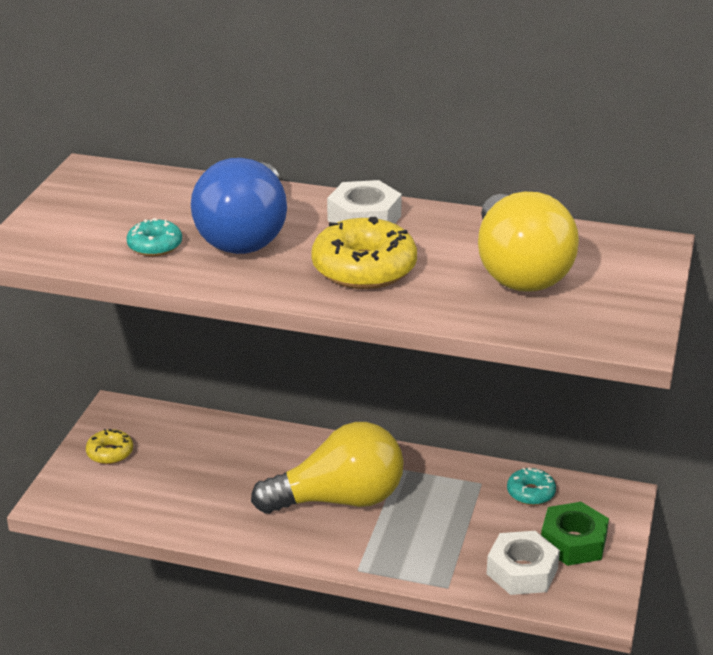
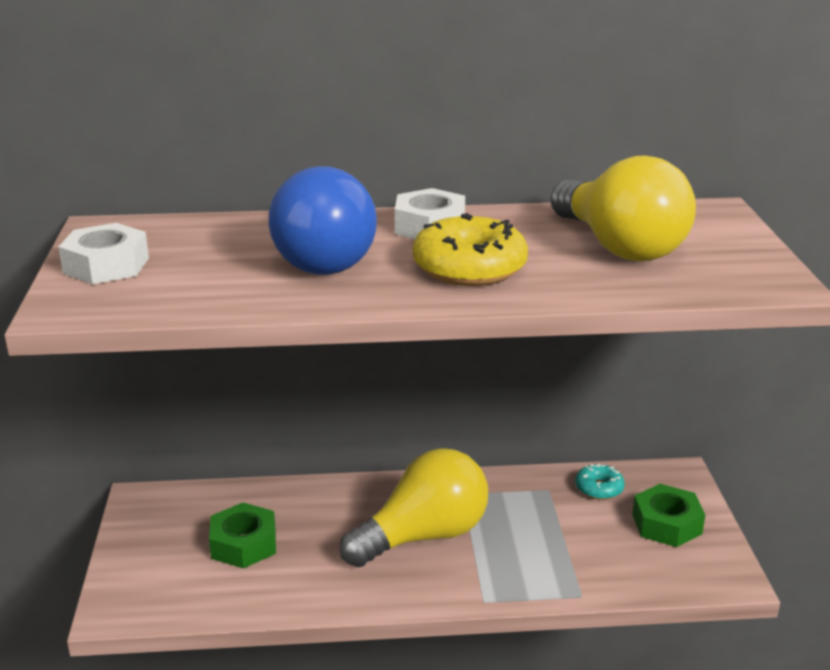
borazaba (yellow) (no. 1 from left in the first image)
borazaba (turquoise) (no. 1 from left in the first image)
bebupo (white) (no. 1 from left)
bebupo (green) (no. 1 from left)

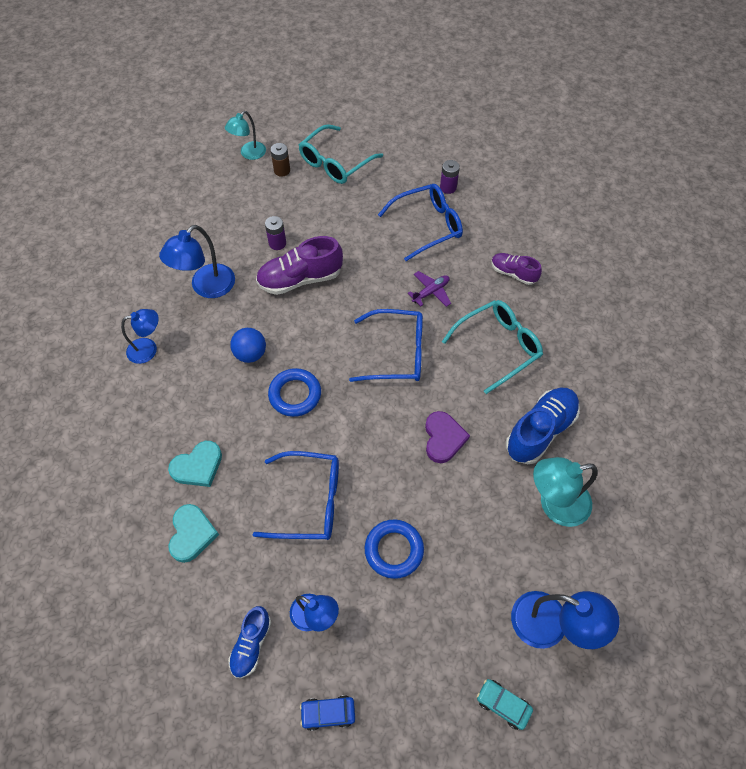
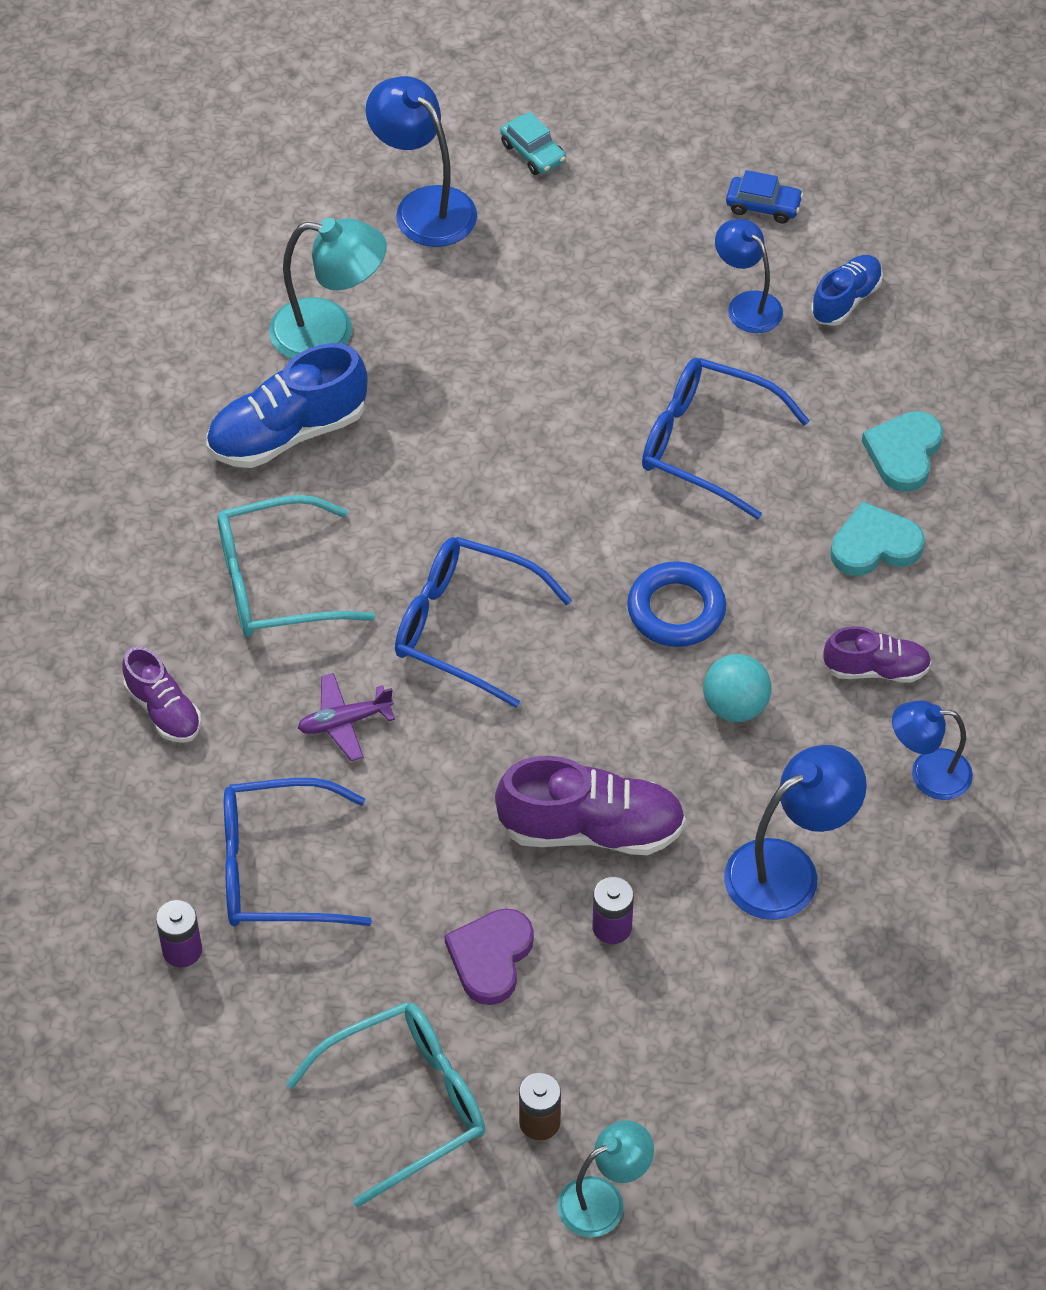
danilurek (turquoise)
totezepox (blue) (no. 2 from left in the first image)
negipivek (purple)
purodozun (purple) (no. 3 from left)

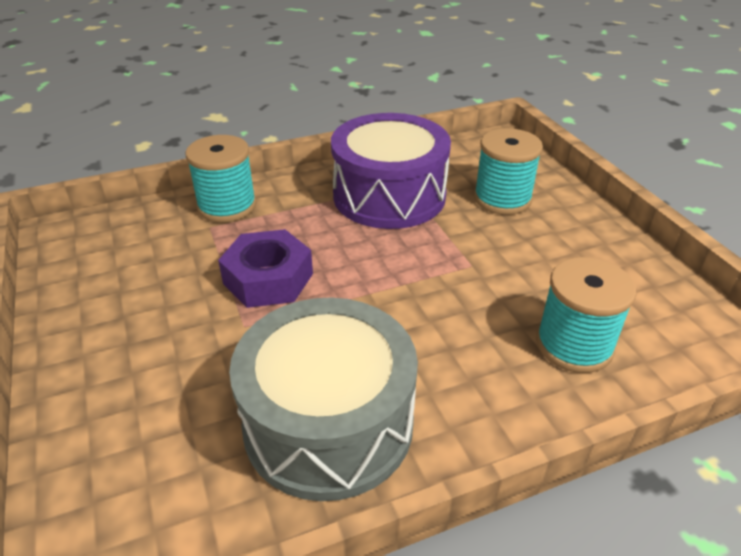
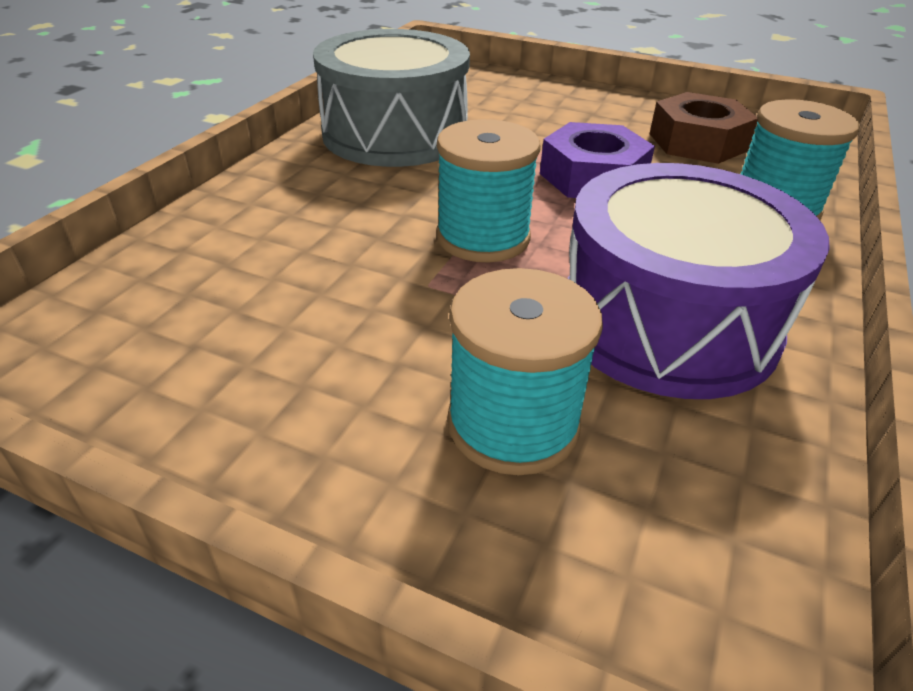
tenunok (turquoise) (no. 1 from left)
bebupo (brown)

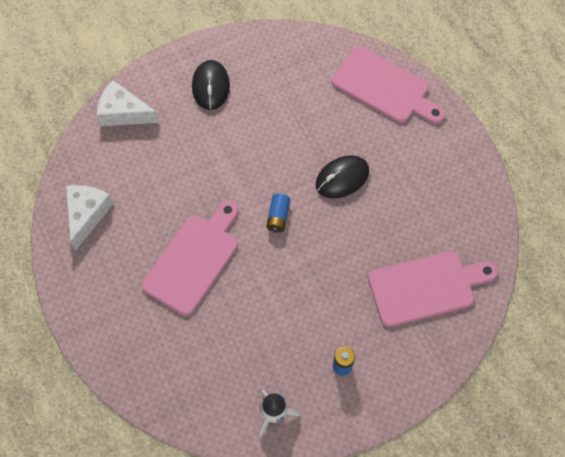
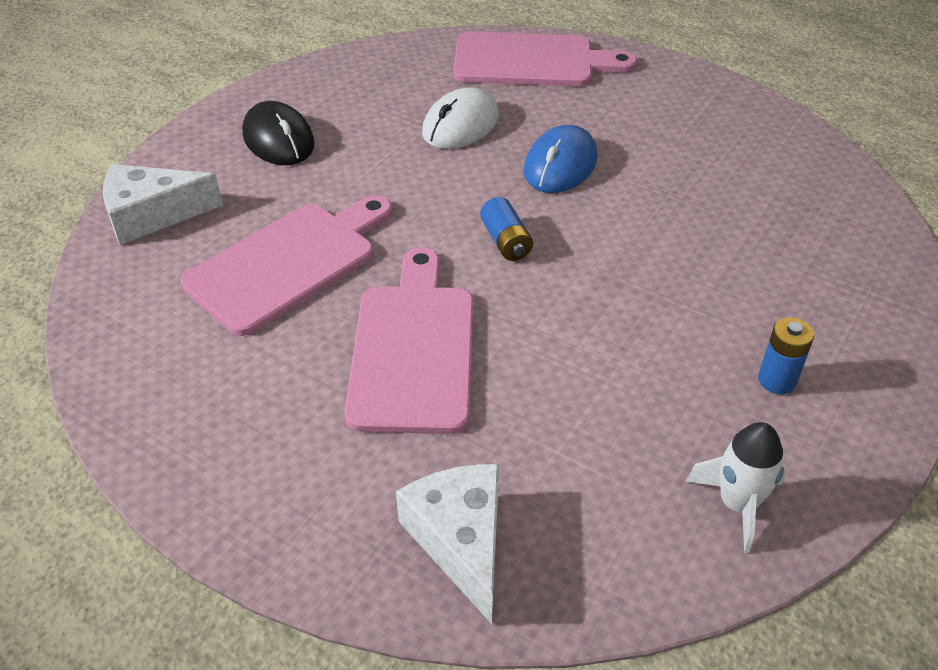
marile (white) (no. 2 from left)
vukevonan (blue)
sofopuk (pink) (no. 1 from left)
vukevonan (white)

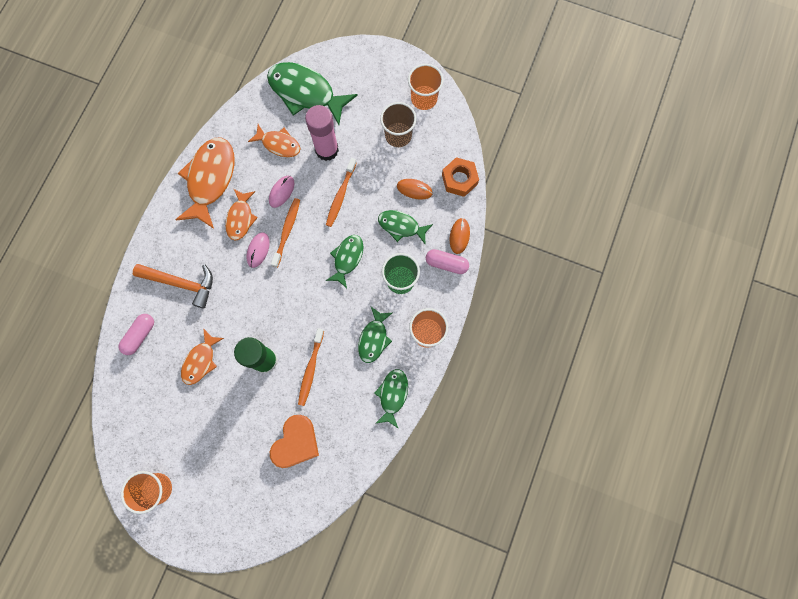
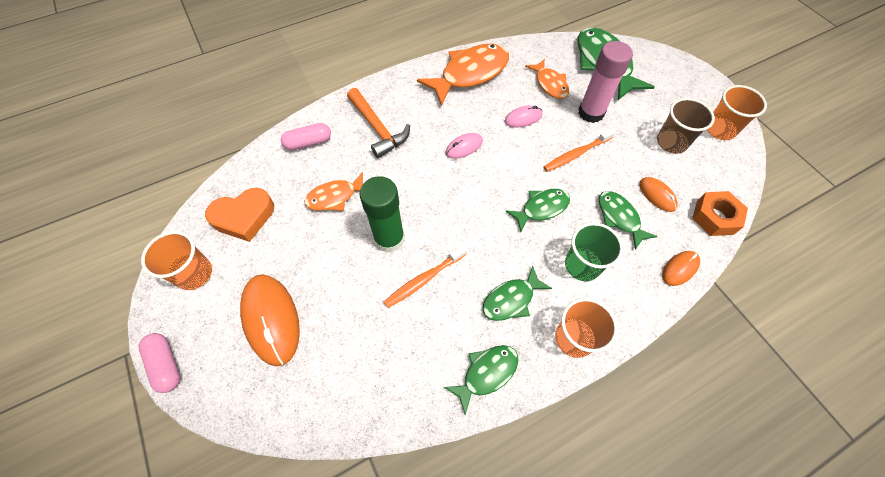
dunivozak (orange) (no. 3 from left in the first image)
negipivek (orange)
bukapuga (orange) (no. 1 from left in the first image)
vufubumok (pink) (no. 1 from left)
vukevonan (orange) (no. 1 from left)

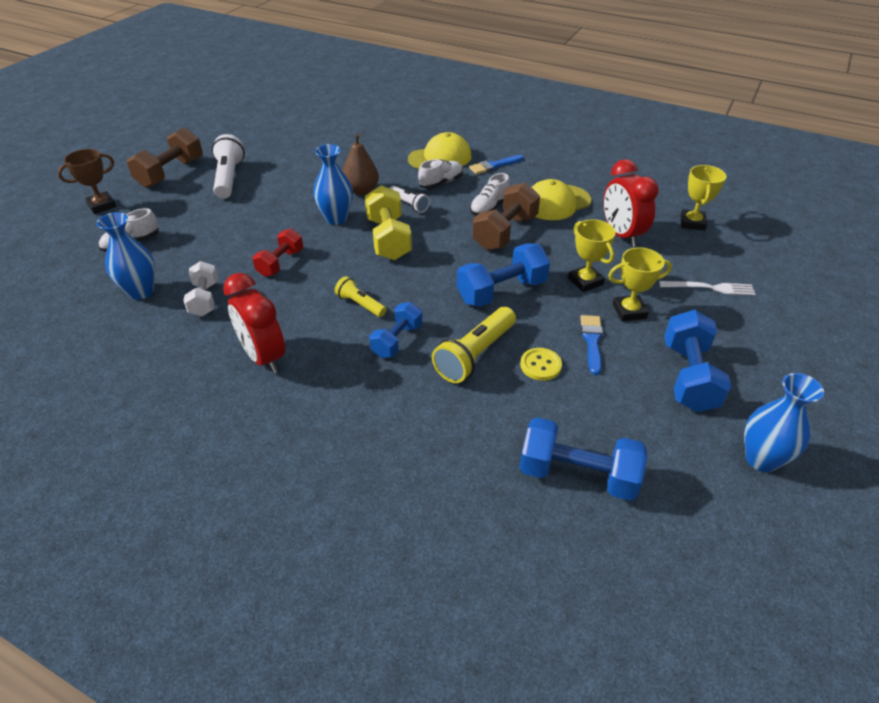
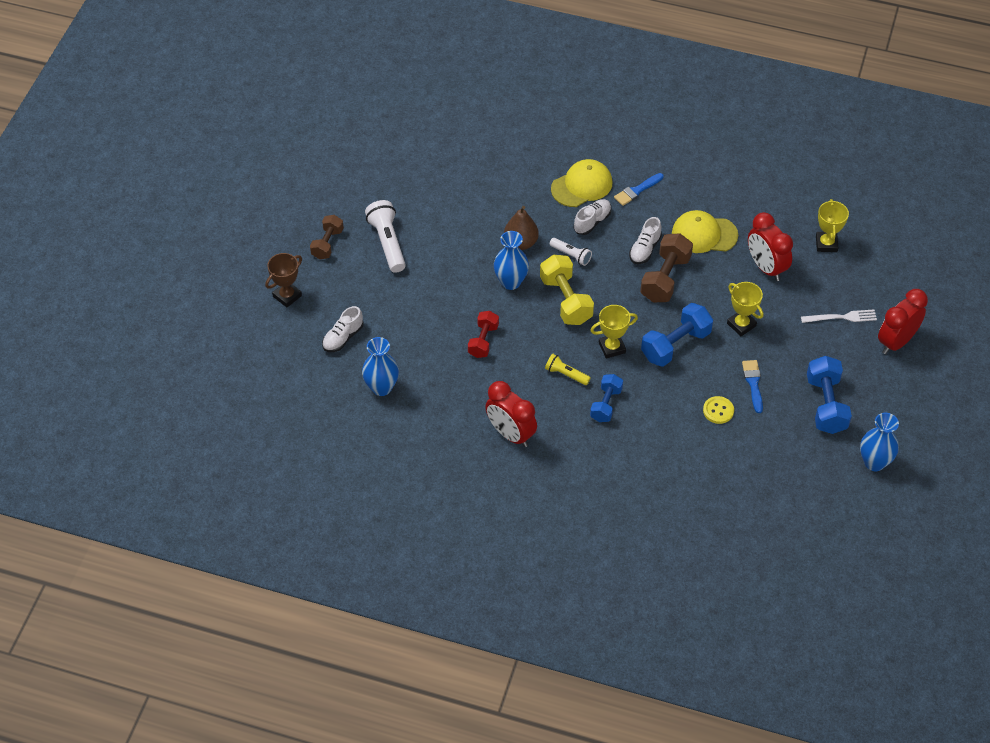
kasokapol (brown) (no. 1 from left)
kasokapol (white)
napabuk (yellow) (no. 2 from left in the first image)
kasokapol (blue) (no. 3 from left in the first image)
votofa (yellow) (no. 2 from left)
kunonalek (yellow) (no. 1 from left)
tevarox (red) (no. 3 from left)

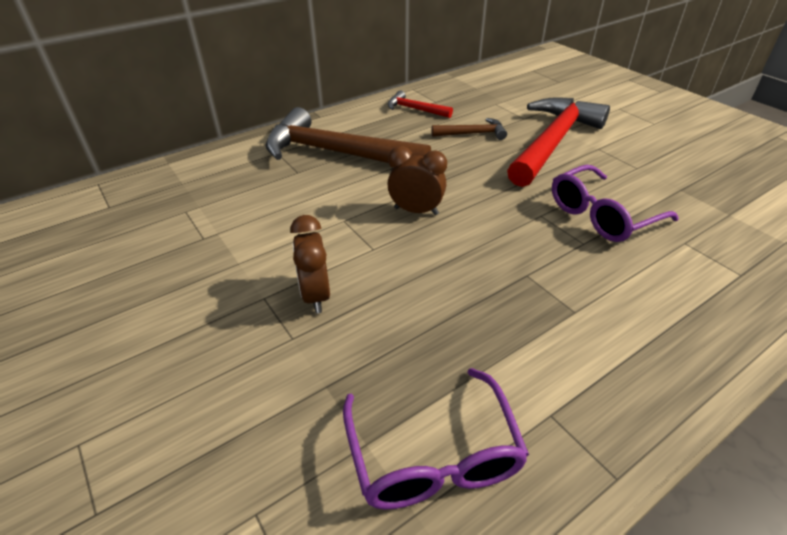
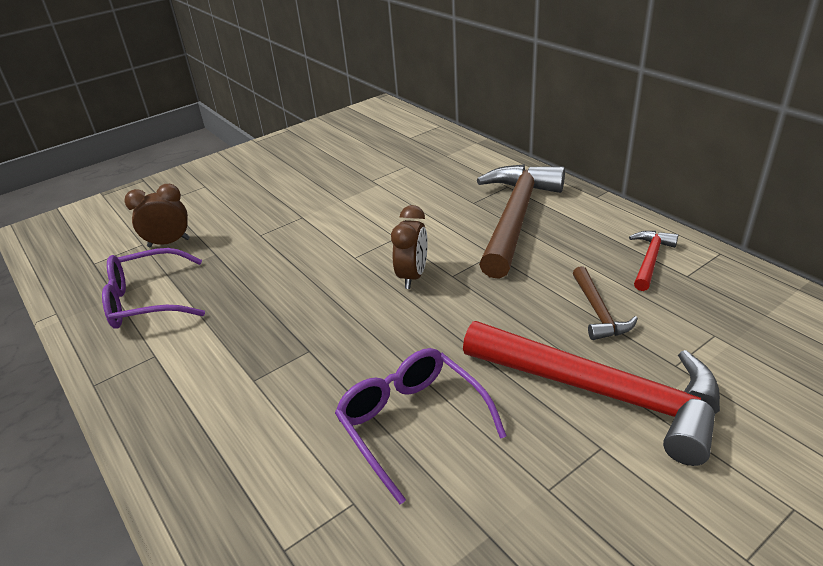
tevarox (brown) (no. 1 from left)

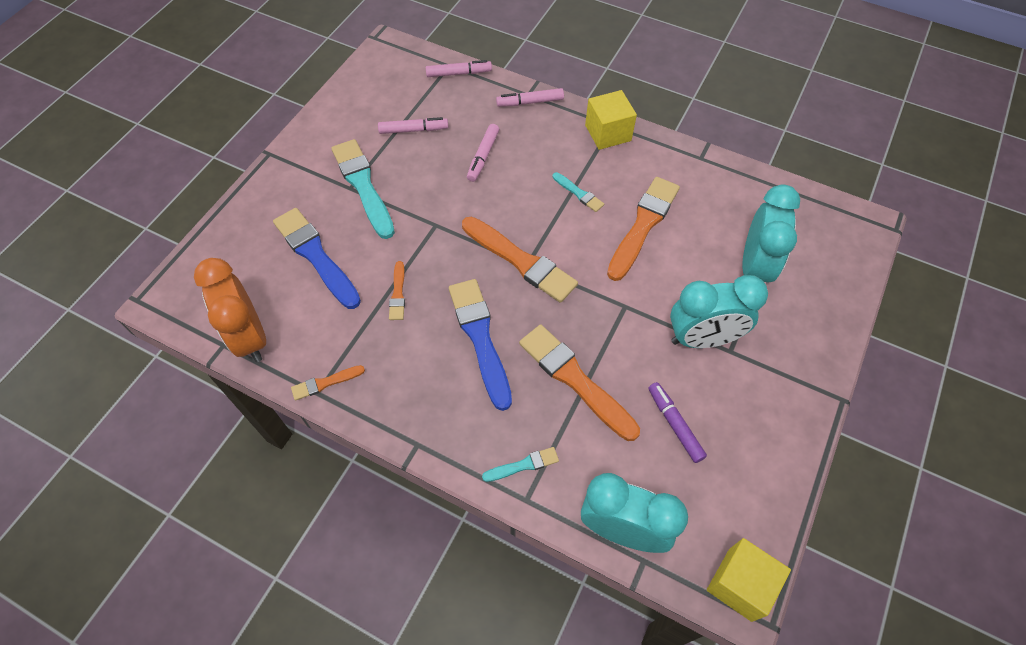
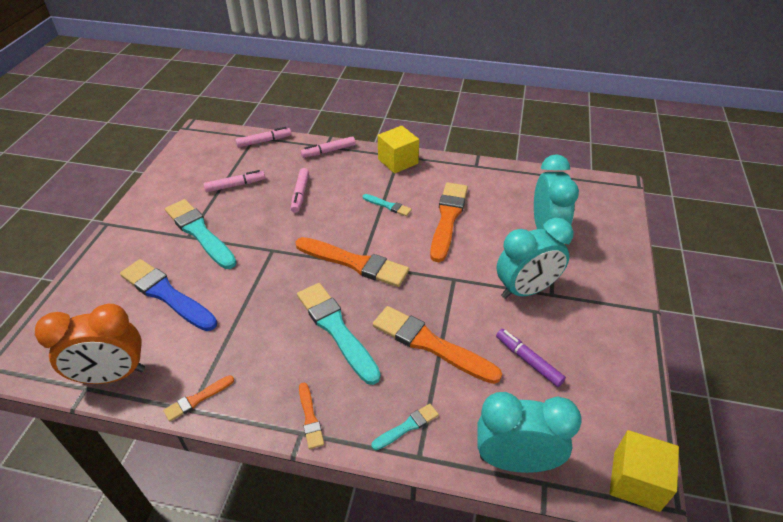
tevarox (orange)
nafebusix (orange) (no. 2 from left)
nafebusix (turquoise) (no. 2 from left)

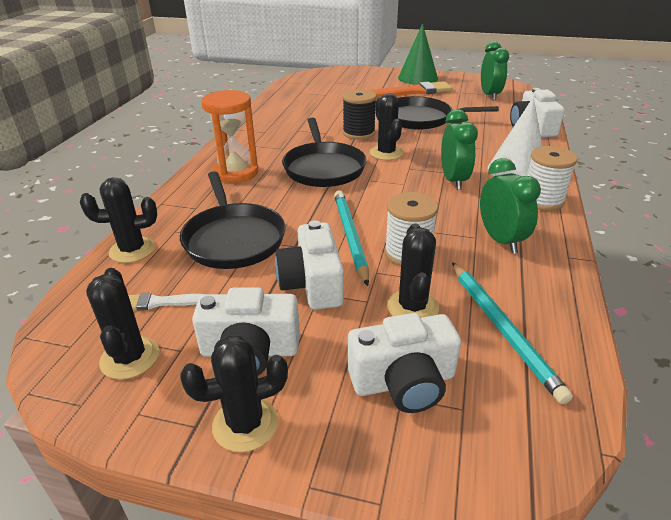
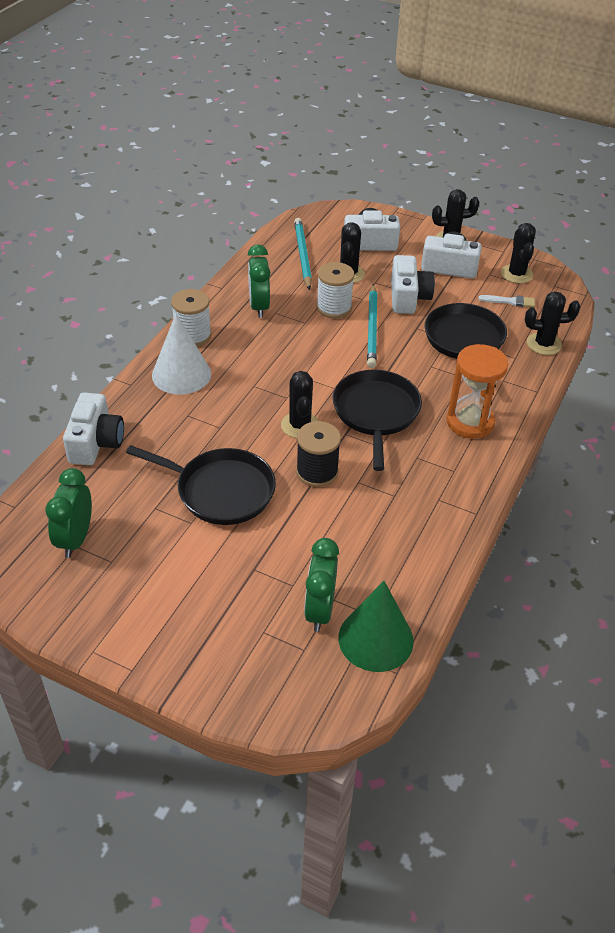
nafebusix (orange)
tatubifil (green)
tevarox (green) (no. 3 from left)

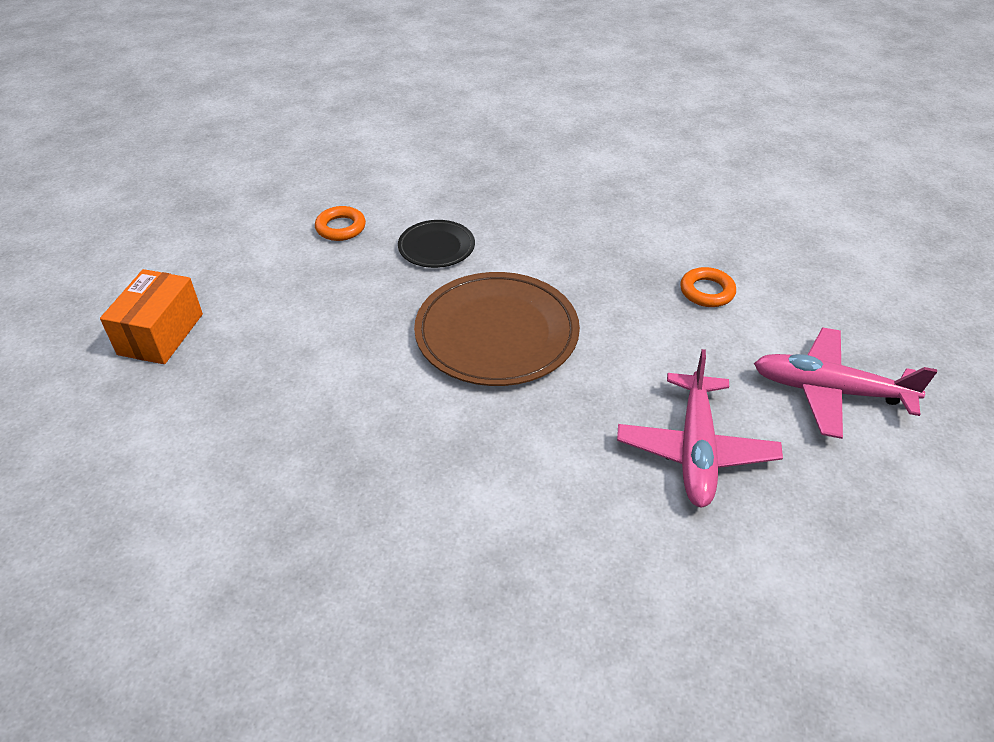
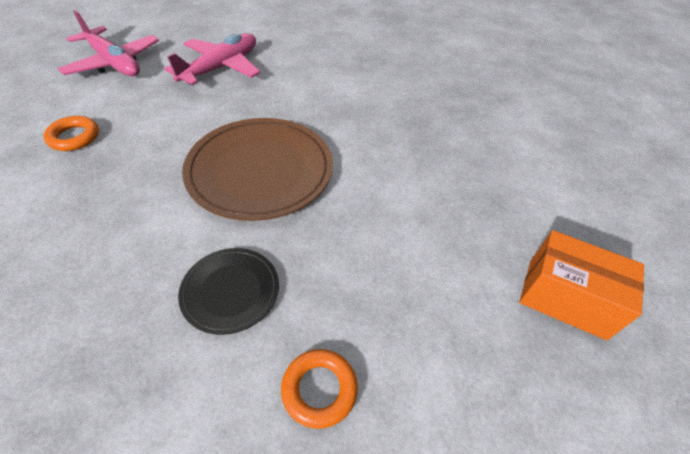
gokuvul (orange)

